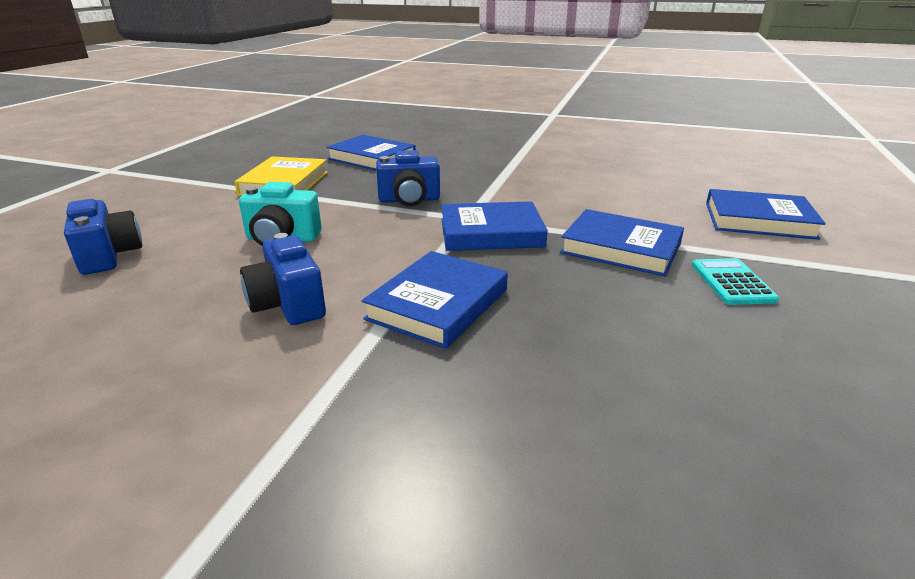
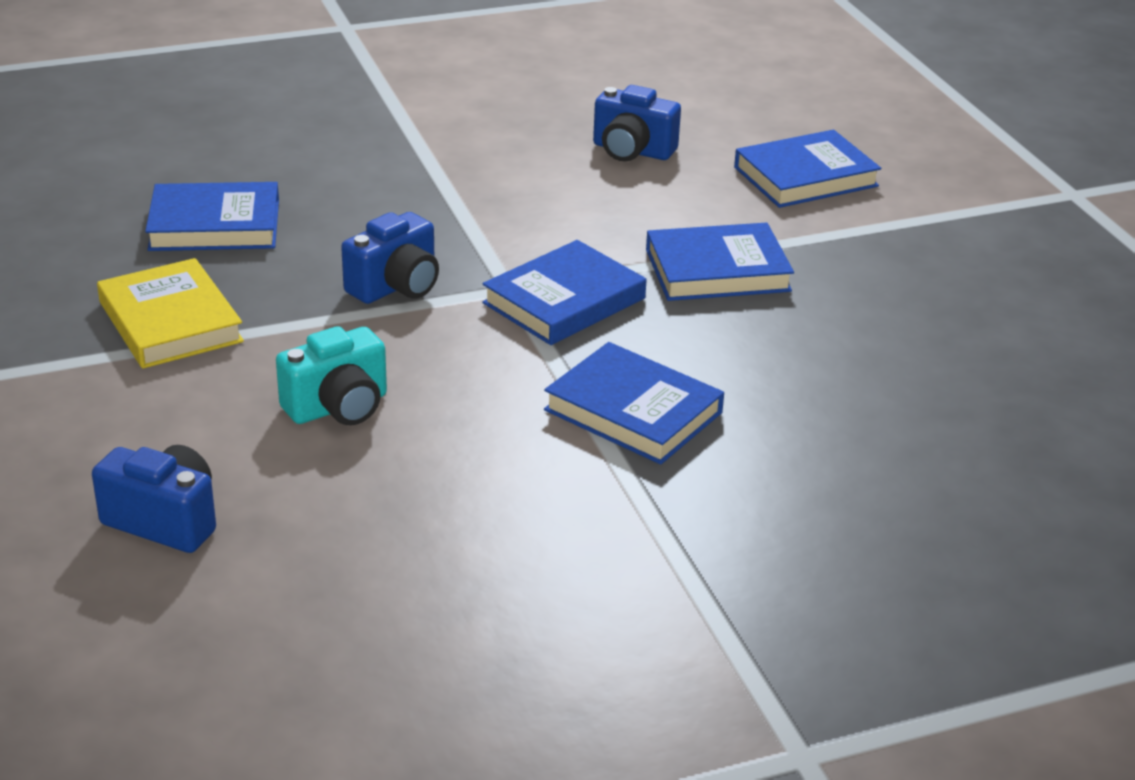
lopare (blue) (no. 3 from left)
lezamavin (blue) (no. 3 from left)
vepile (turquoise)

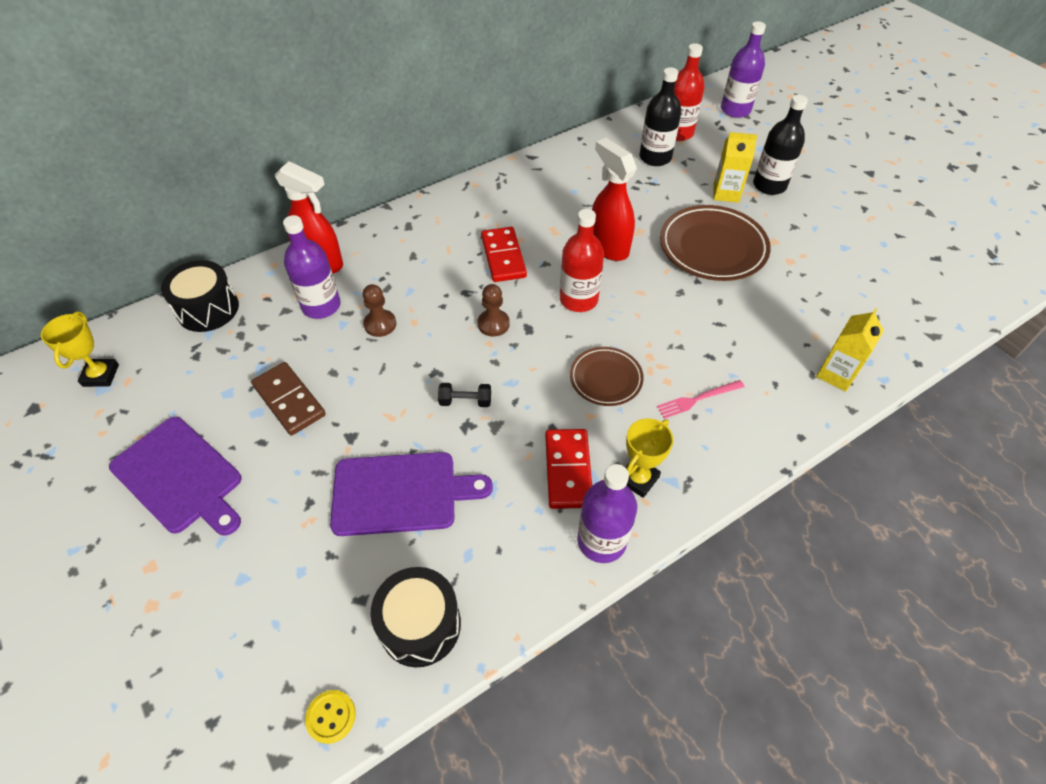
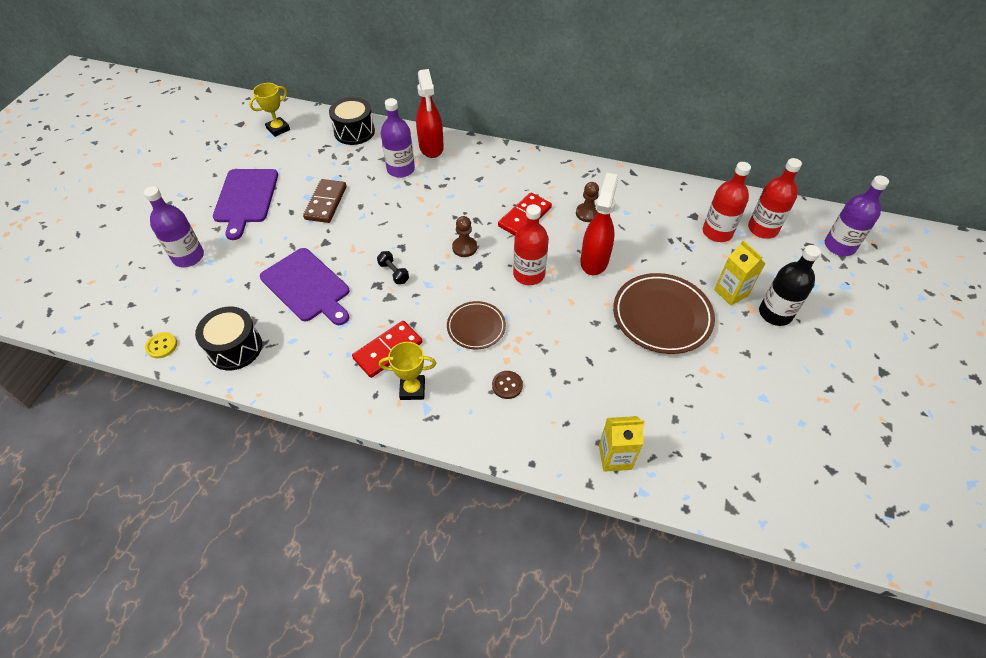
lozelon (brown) (no. 2 from left)
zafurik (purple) (no. 1 from left)
zafurik (red) (no. 2 from left)
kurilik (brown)

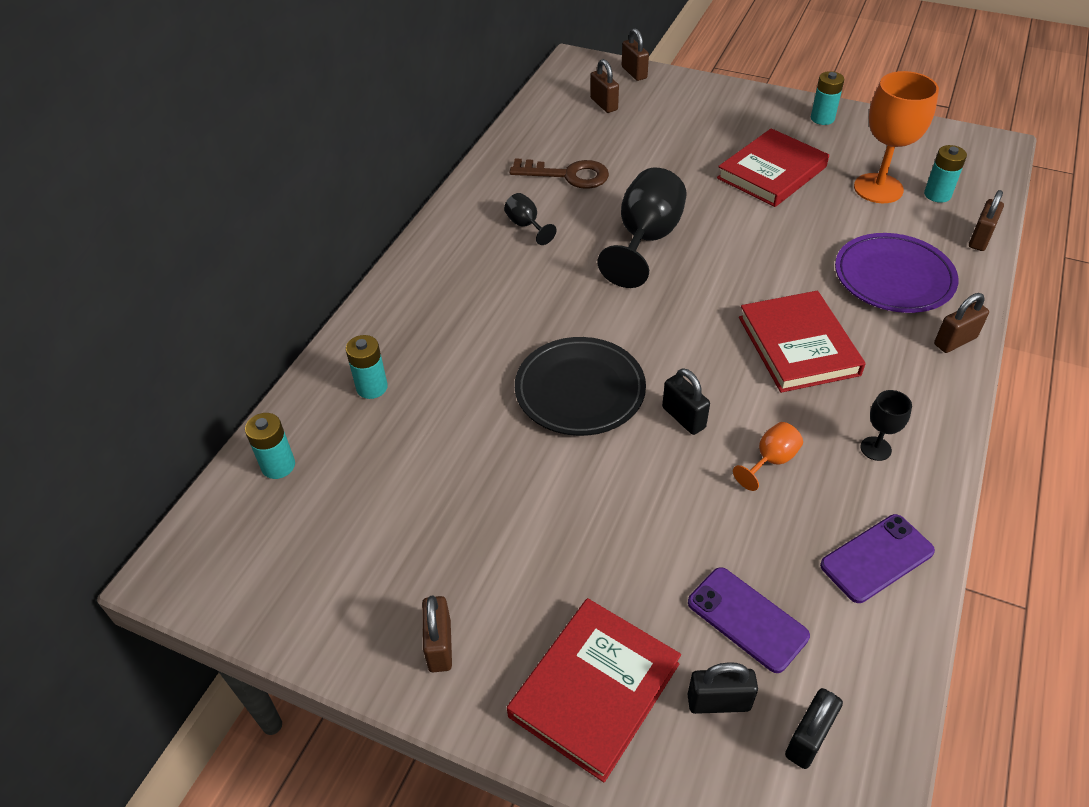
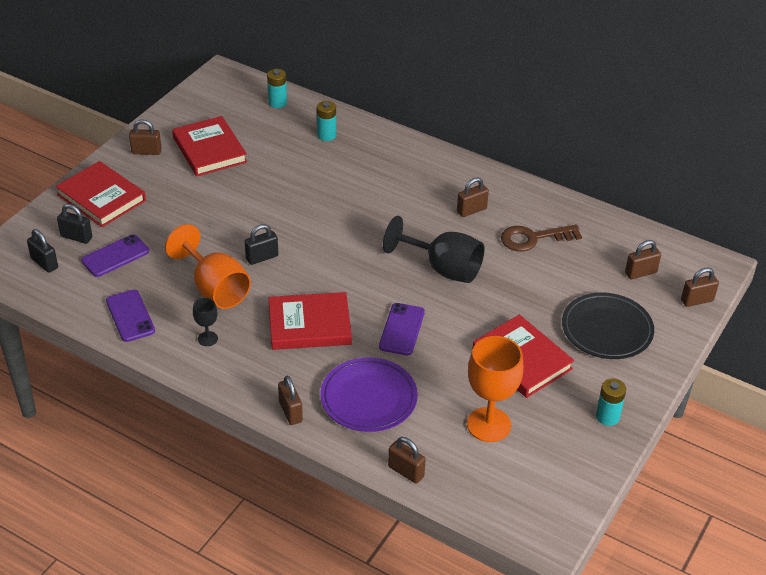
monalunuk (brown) (no. 4 from left)
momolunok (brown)
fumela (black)
monalunuk (black) (no. 2 from left)
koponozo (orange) (no. 1 from left)
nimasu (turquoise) (no. 4 from left in the first image)
lezamavin (red) (no. 2 from left)
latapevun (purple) (no. 3 from left)

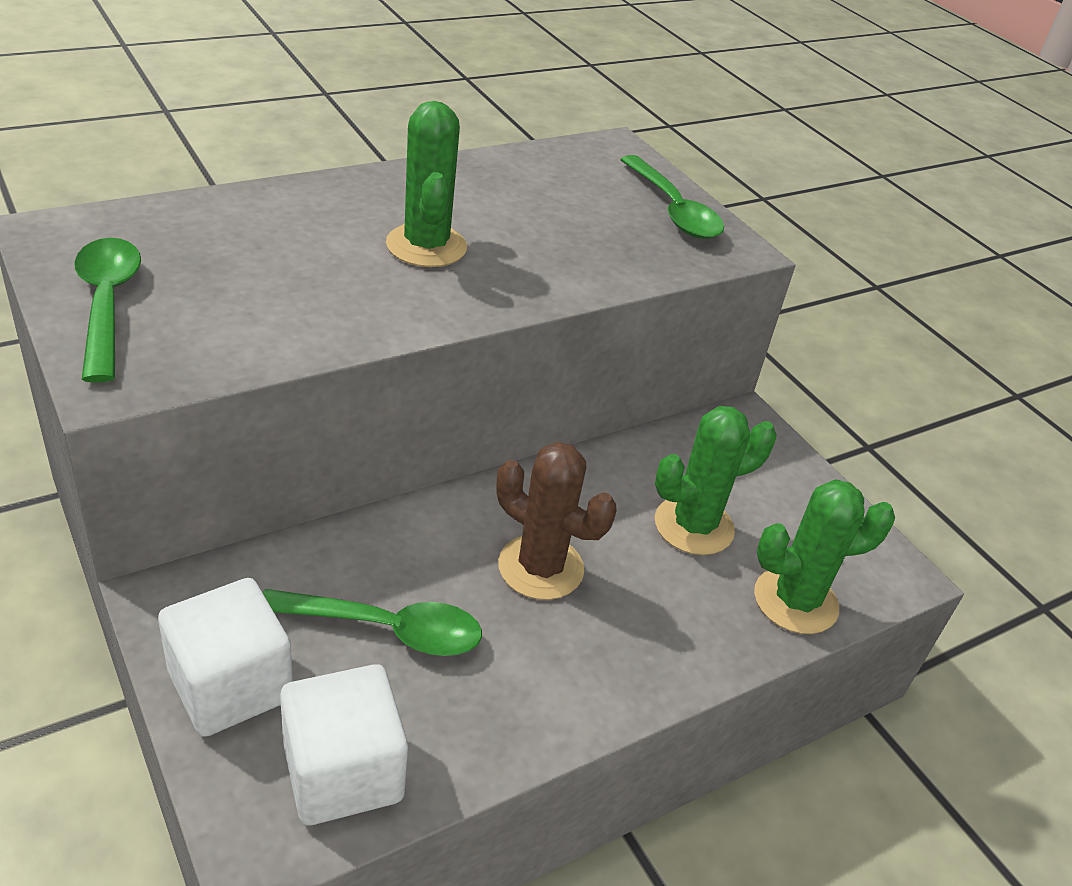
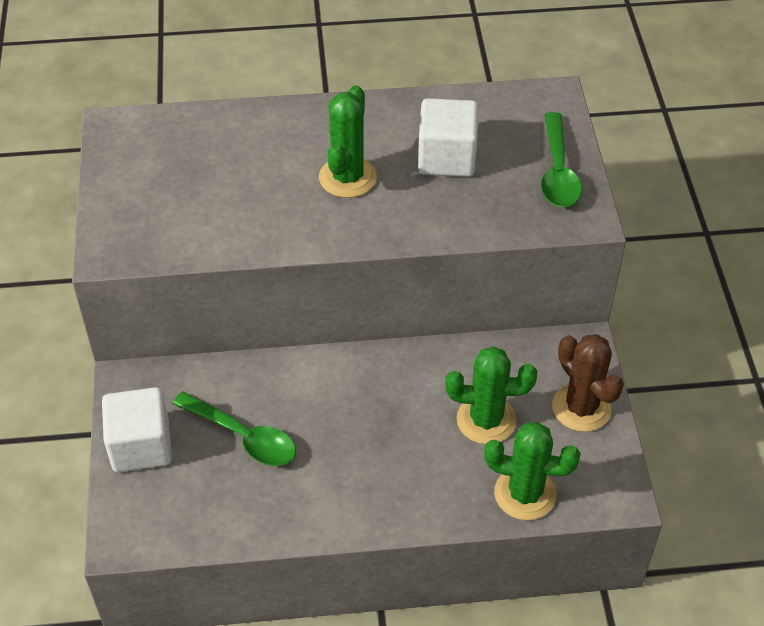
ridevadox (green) (no. 1 from left in the first image)
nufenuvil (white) (no. 2 from left)
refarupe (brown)

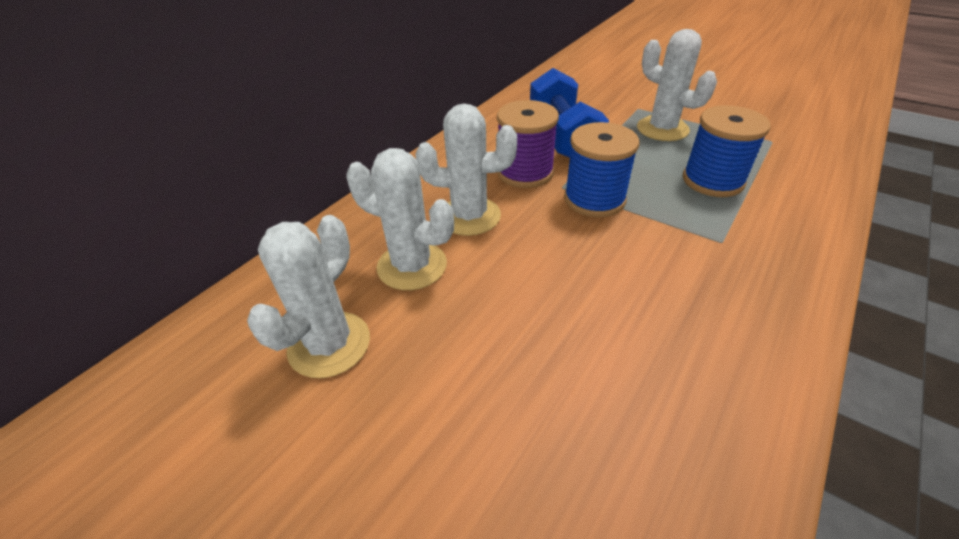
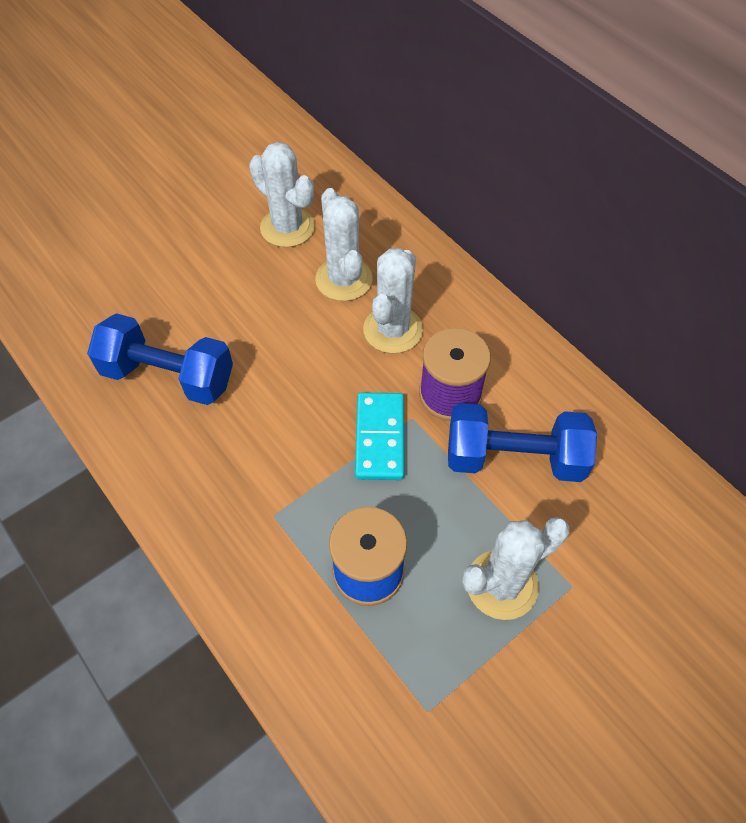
refarupe (white) (no. 2 from left)
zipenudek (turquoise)
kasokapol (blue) (no. 1 from left)

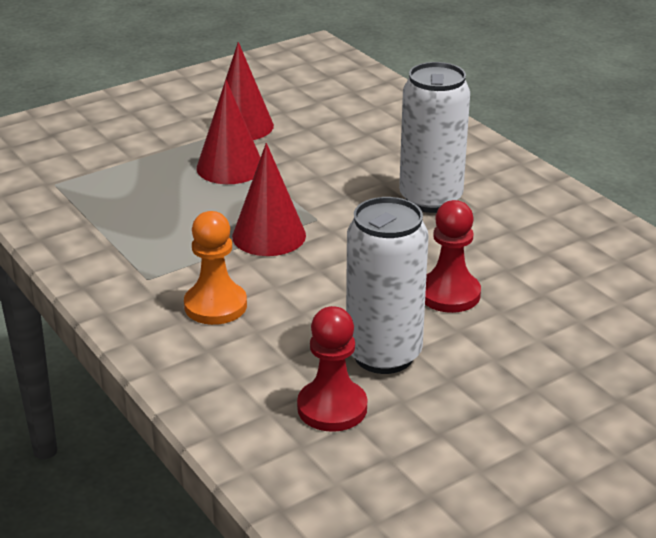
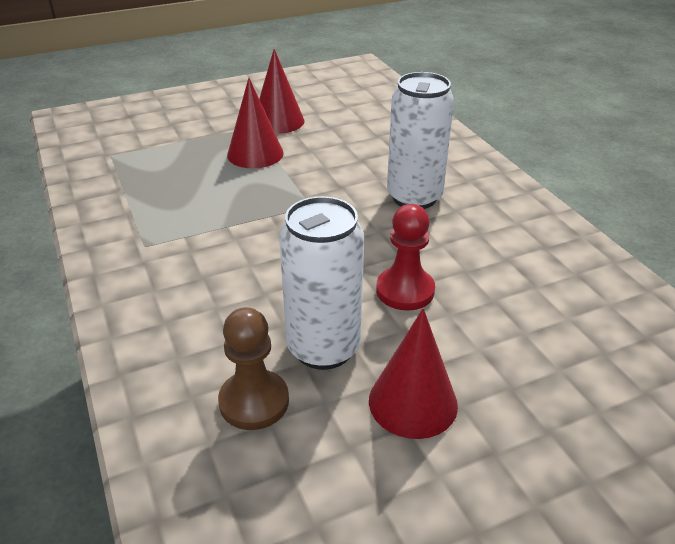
lozelon (orange)
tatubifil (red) (no. 3 from left)
lozelon (brown)

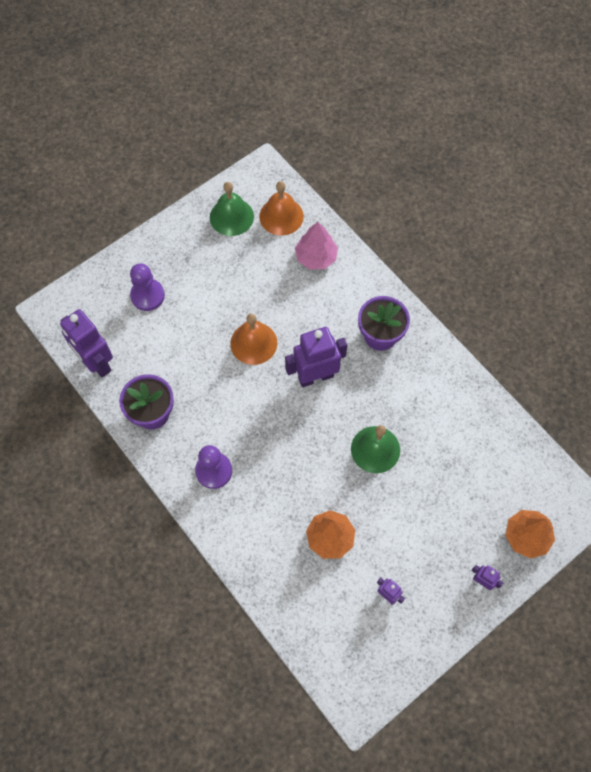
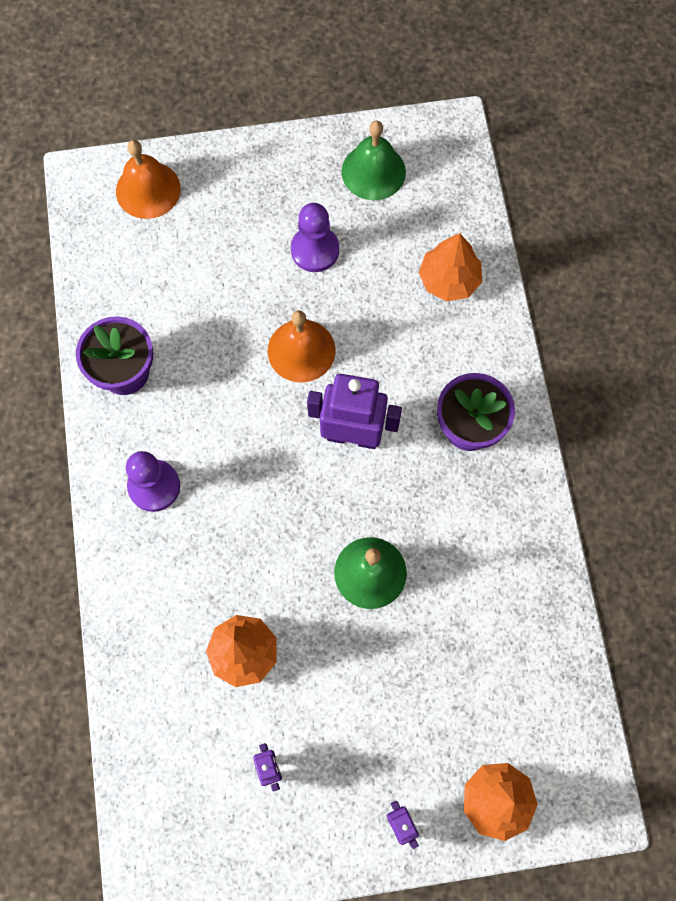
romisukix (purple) (no. 1 from left in the first image)
lozelon (purple) (no. 2 from left)
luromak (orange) (no. 1 from left)
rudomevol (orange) (no. 2 from left)

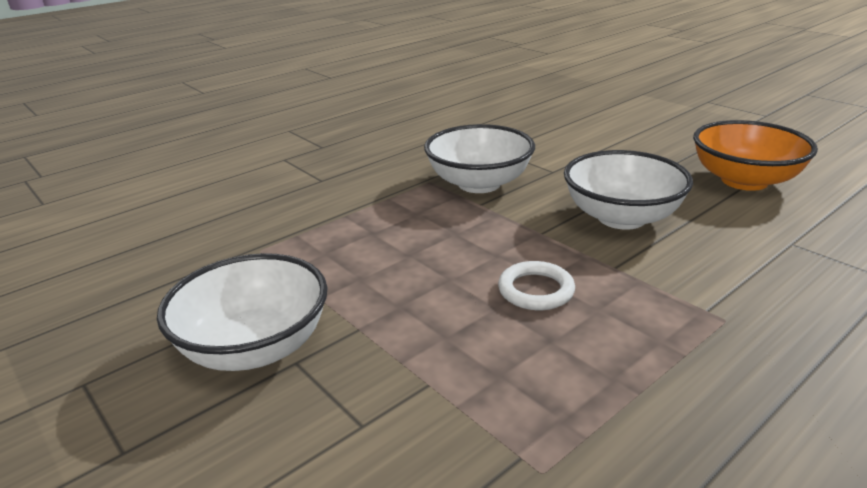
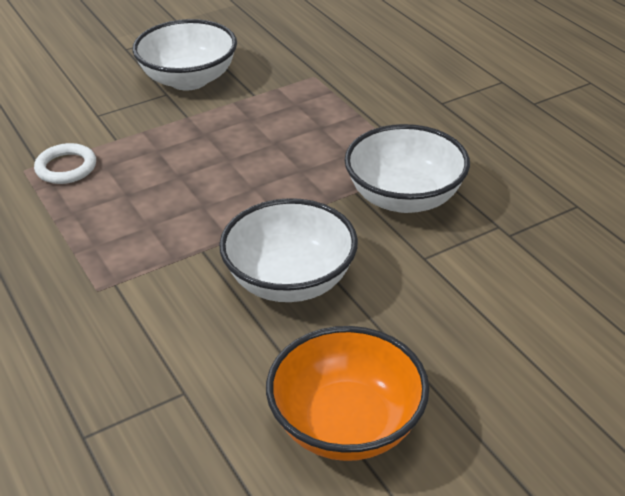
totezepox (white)

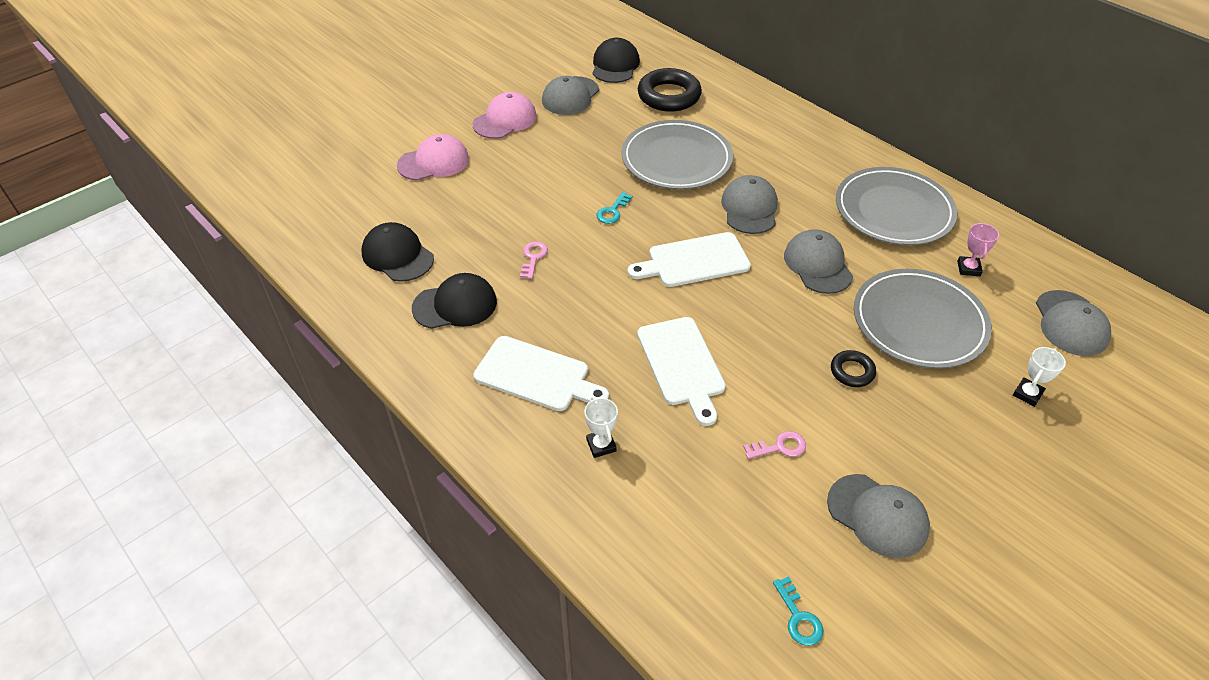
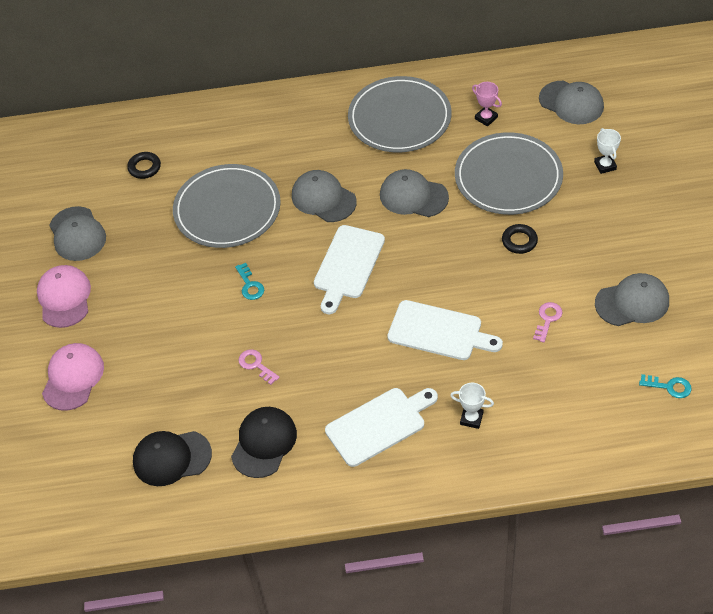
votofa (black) (no. 3 from left in the first image)
totezepox (black) (no. 1 from left)

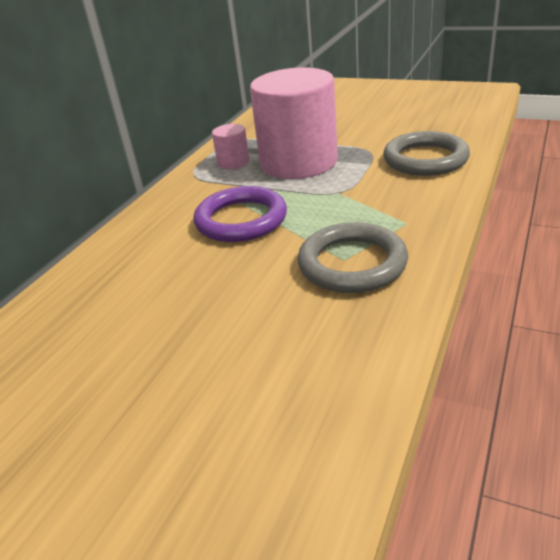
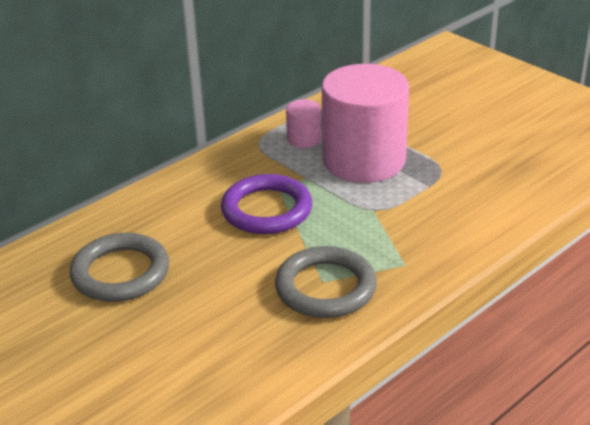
totezepox (grey) (no. 1 from left)

